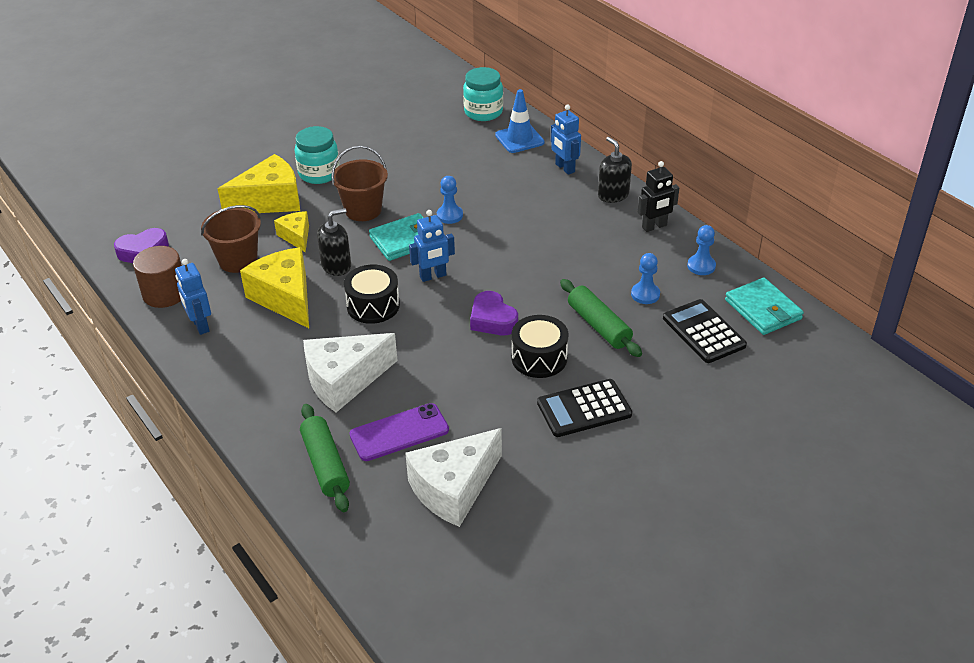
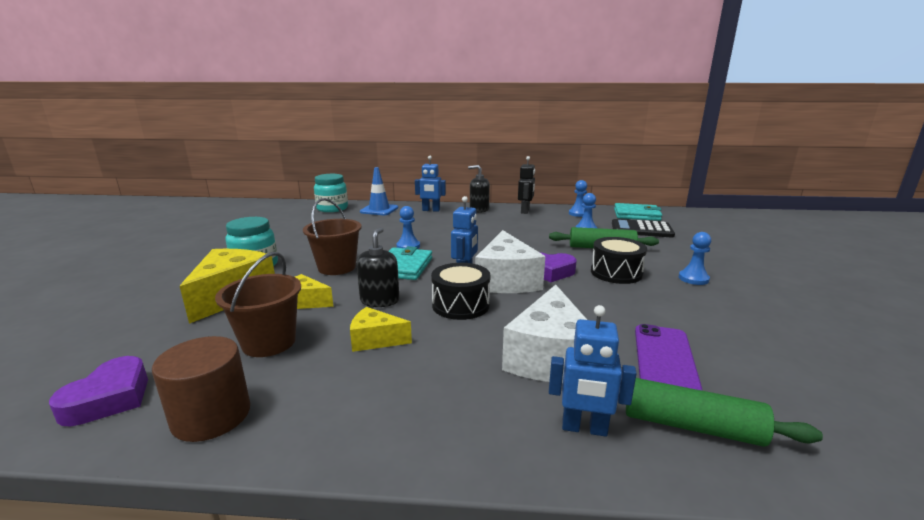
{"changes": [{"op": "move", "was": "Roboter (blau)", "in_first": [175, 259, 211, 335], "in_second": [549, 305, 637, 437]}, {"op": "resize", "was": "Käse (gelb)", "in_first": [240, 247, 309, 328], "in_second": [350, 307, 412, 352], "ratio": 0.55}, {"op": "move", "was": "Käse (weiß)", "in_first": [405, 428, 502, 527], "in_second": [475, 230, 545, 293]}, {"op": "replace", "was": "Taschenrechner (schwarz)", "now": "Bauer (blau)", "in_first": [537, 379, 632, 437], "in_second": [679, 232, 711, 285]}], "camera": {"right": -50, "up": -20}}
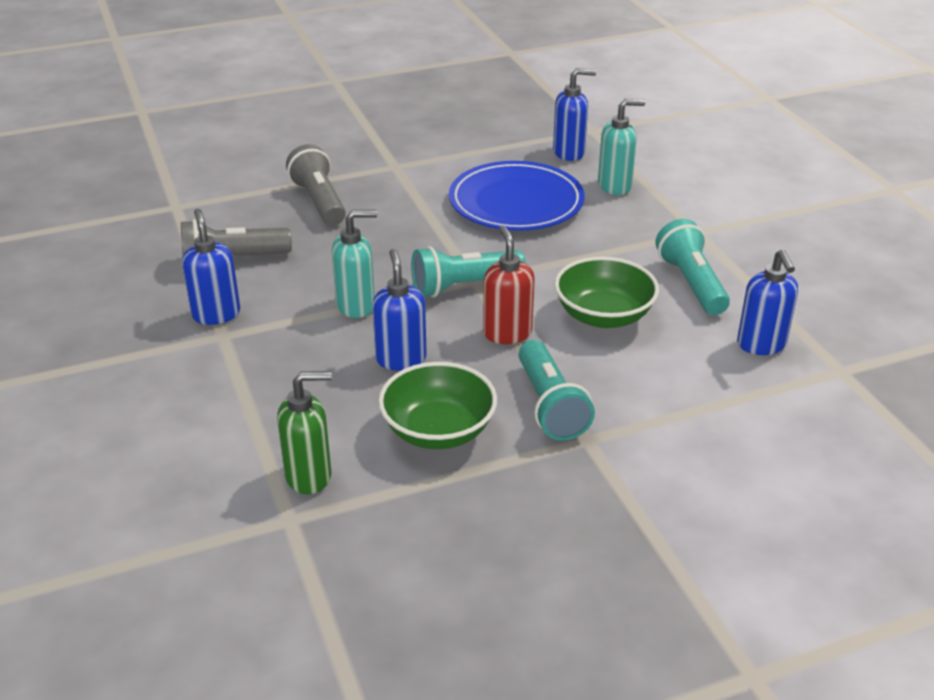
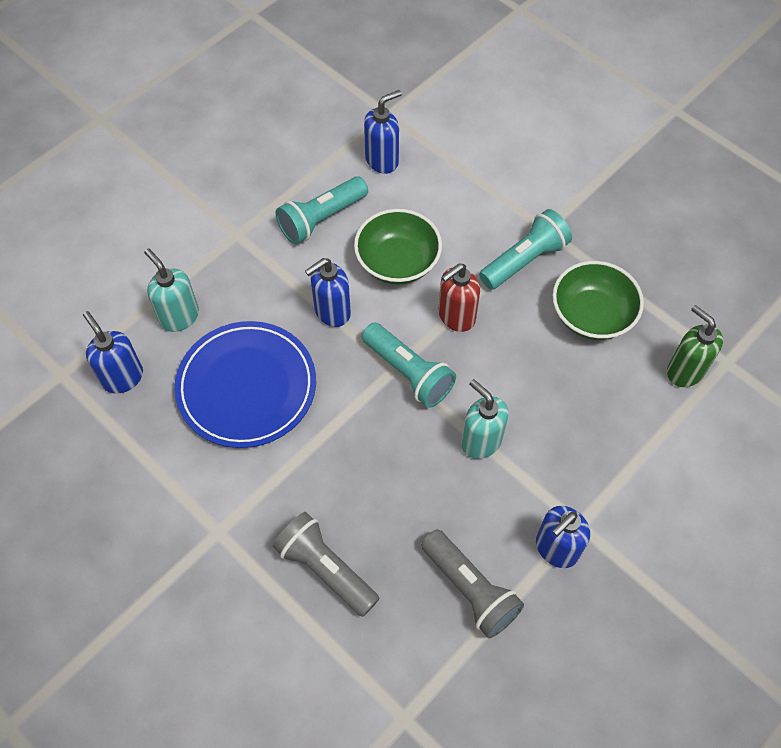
{"changes": [{"op": "rotate", "was": "Taschenlampe (grau)", "in_first": [286, 144, 346, 225], "in_second": [273, 512, 380, 617], "clockwise": 90}, {"op": "move", "was": "Seifenspender (blau)", "in_first": [372, 249, 427, 371], "in_second": [305, 258, 351, 327]}], "camera": {"right": -115, "up": 25}}
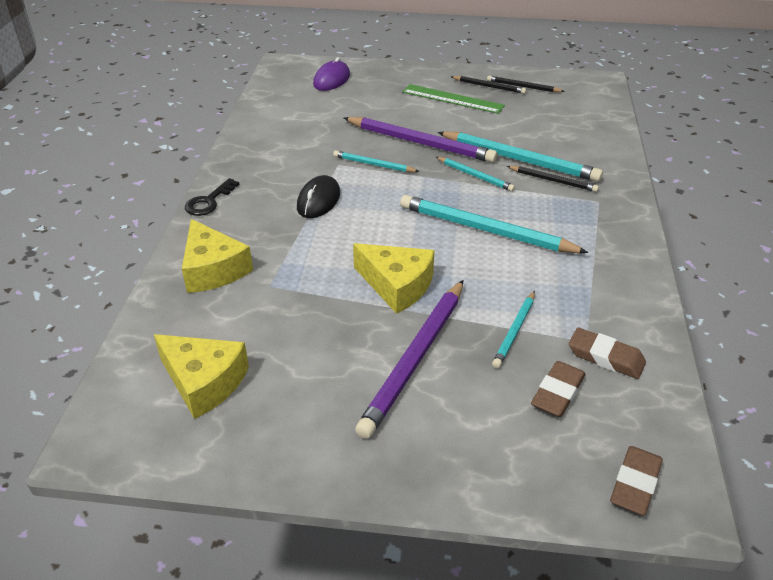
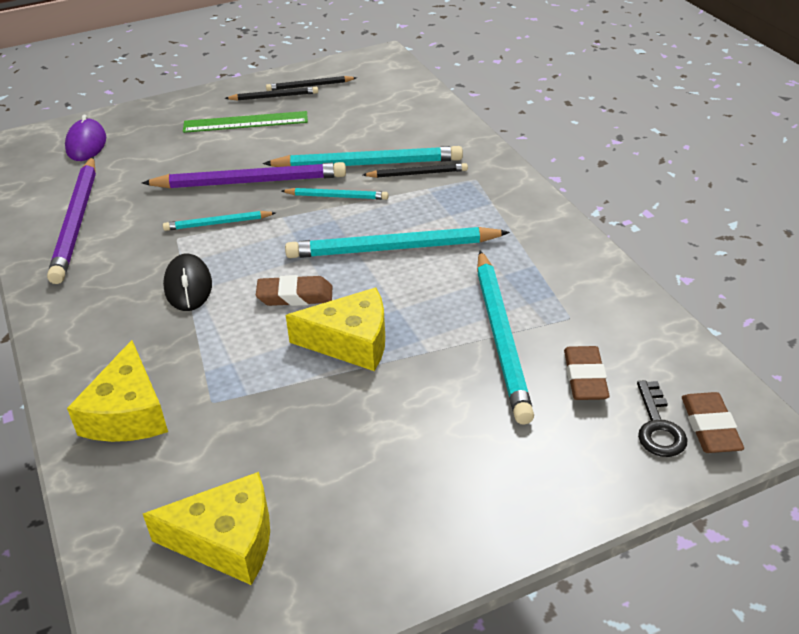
{"changes": [{"op": "rotate", "was": "Käse (gelb)", "in_first": [182, 219, 253, 293], "in_second": [67, 340, 168, 442], "clockwise": 60}, {"op": "move", "was": "Schlüssel (schwarz)", "in_first": [185, 178, 239, 216], "in_second": [637, 380, 688, 457]}, {"op": "move", "was": "Bleistift (lila)", "in_first": [355, 280, 464, 439], "in_second": [47, 156, 96, 284]}, {"op": "resize", "was": "Bleistift (türkis)", "in_first": [492, 291, 535, 368], "in_second": [477, 250, 534, 425], "ratio": 1.91}, {"op": "move", "was": "Radiergummi (braun)", "in_first": [569, 328, 646, 379], "in_second": [256, 275, 332, 306]}], "camera": {"right": -30, "up": 0}}
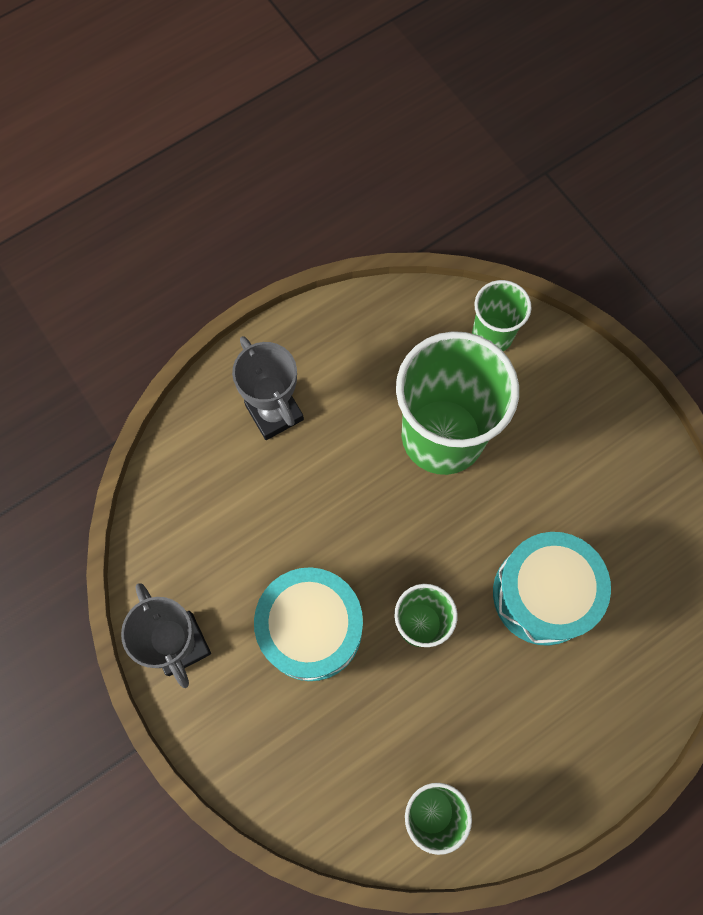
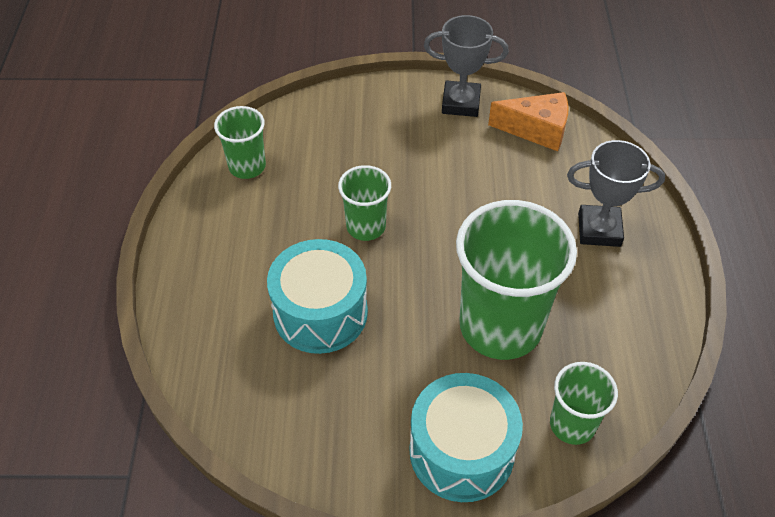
{"changes": [{"op": "move", "was": "Trommel (türkis)", "in_first": [254, 567, 363, 681], "in_second": [409, 373, 523, 502]}, {"op": "insert", "now": "Käse (orange)", "in_second": [488, 92, 569, 151]}], "camera": {"right": 125, "up": -20}}
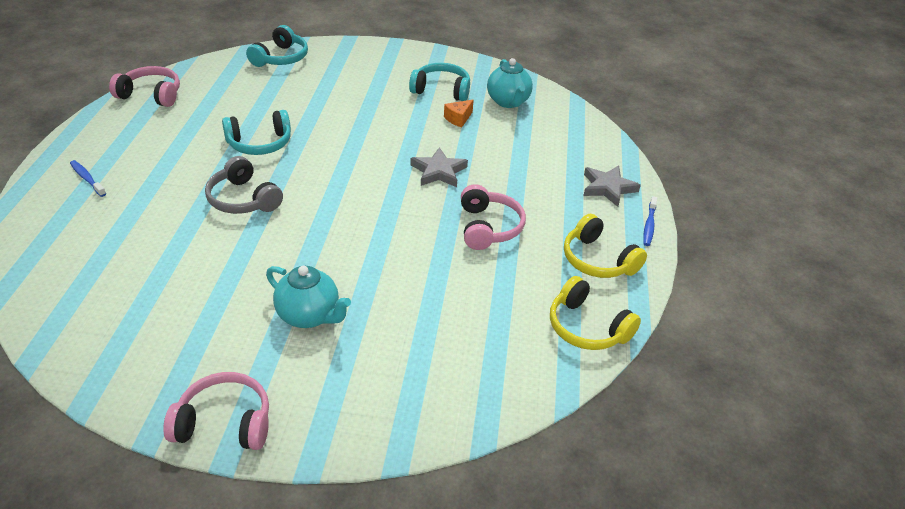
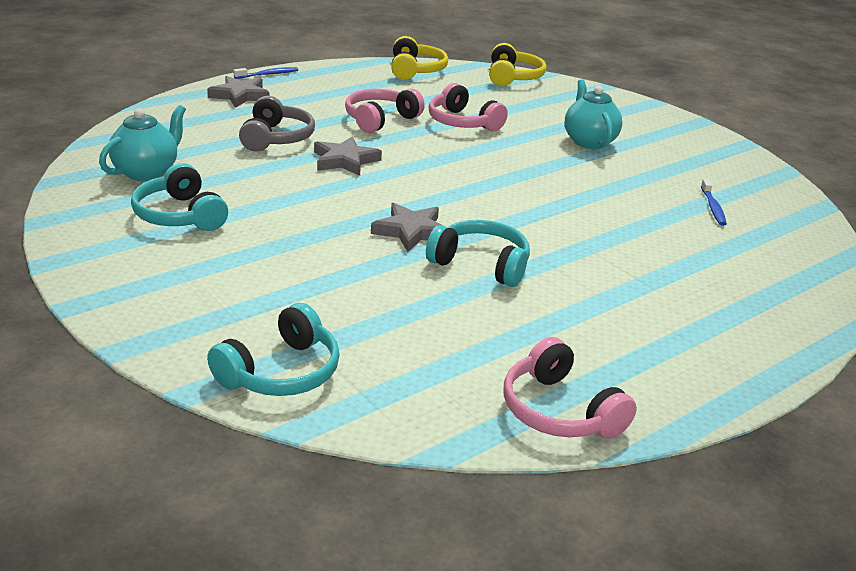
{"changes": [{"op": "move", "was": "Zahnbürste (blau)", "in_first": [70, 160, 106, 197], "in_second": [701, 179, 727, 226]}, {"op": "move", "was": "Kopfhörer (rosa)", "in_first": [163, 372, 269, 450], "in_second": [429, 83, 508, 131]}, {"op": "move", "was": "Kopfhörer (grau)", "in_first": [205, 156, 283, 214], "in_second": [239, 96, 315, 152]}, {"op": "rotate", "was": "Kopfhörer (türkis)", "in_first": [246, 25, 308, 67], "in_second": [207, 303, 340, 396], "clockwise": 150}, {"op": "delete", "was": "Käse (orange)", "in_first": [444, 100, 474, 127]}, {"op": "move", "was": "Kopfhörer (gelb)", "in_first": [564, 214, 647, 278], "in_second": [489, 43, 547, 86]}, {"op": "insert", "now": "Stern (grau)", "in_second": [371, 203, 444, 252]}], "camera": {"right": -135, "up": -10}}
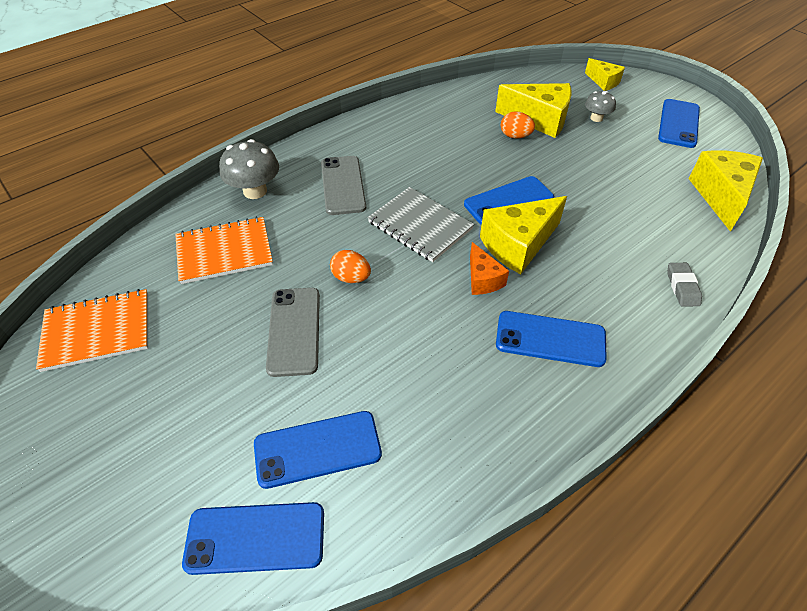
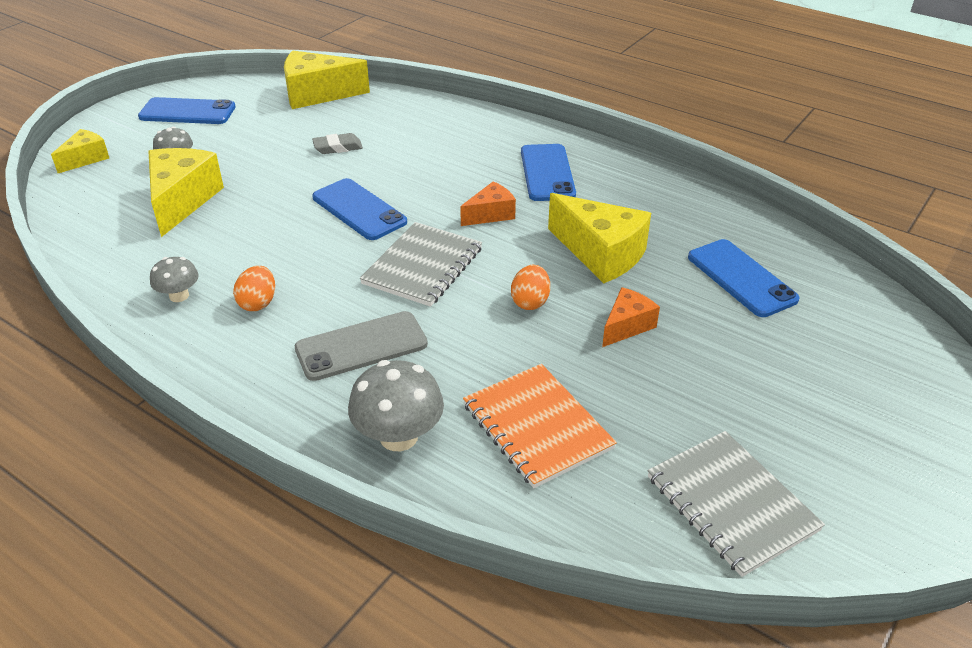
{"changes": [{"op": "recolor", "was": "Notizbuch (orange)", "now": "Notizbuch (grau)", "in_first": [36, 289, 148, 372], "in_second": [648, 431, 825, 577]}, {"op": "delete", "was": "Handy (blau)", "in_first": [182, 502, 324, 575]}, {"op": "replace", "was": "Handy (grau)", "now": "Käse (orange)", "in_first": [266, 288, 320, 377], "in_second": [602, 287, 660, 347]}, {"op": "move", "was": "Käse (gelb)", "in_first": [480, 196, 567, 274], "in_second": [548, 193, 651, 283]}, {"op": "move", "was": "Ei (orange)", "in_first": [501, 111, 535, 139], "in_second": [233, 266, 275, 311]}, {"op": "move", "was": "Radiergummi (grau)", "in_first": [667, 263, 702, 306], "in_second": [312, 133, 363, 154]}, {"op": "insert", "now": "Pilz (grau)", "in_second": [150, 257, 198, 302]}], "camera": {"right": -105, "up": -10}}
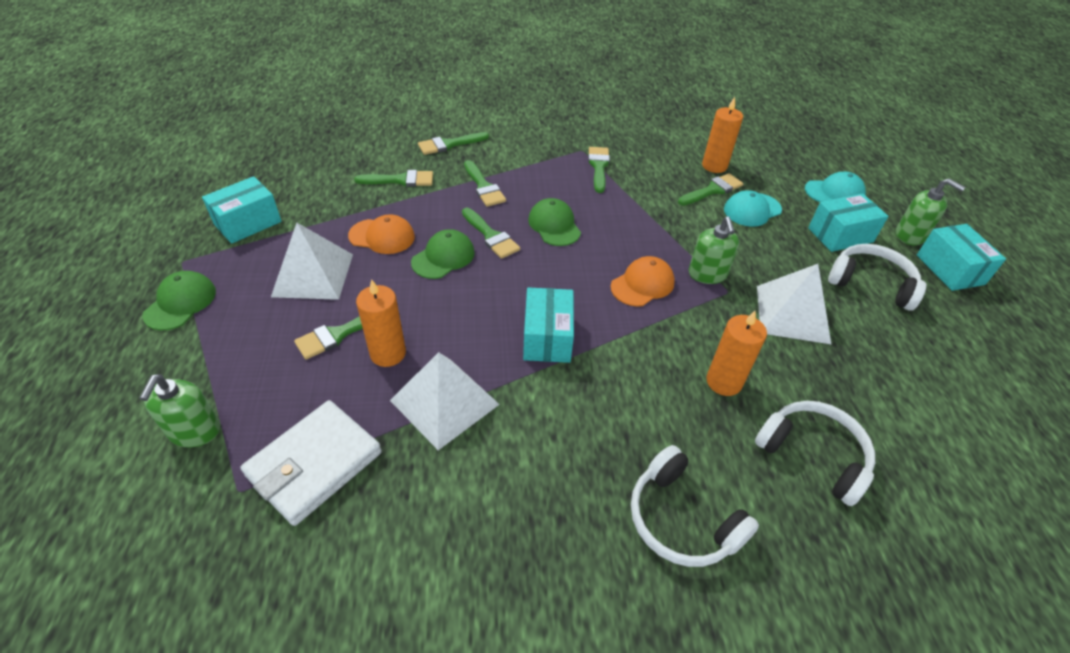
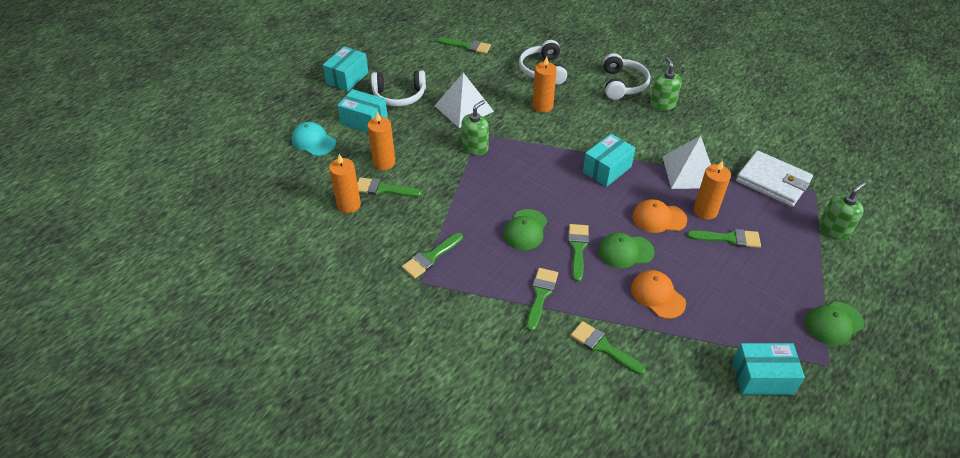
{"changes": [{"op": "rotate", "was": "Geldbörse (weiß)", "in_first": [240, 400, 382, 526], "in_second": [736, 151, 813, 207], "clockwise": 45}, {"op": "delete", "was": "Pyramide (weiß)", "in_first": [271, 223, 353, 300]}, {"op": "move", "was": "Pinsel (grün)", "in_first": [418, 132, 489, 155], "in_second": [437, 37, 491, 54]}, {"op": "move", "was": "Kappe (orange)", "in_first": [611, 256, 675, 306], "in_second": [632, 199, 687, 233]}, {"op": "replace", "was": "Kappe (türkis)", "now": "Kerze (orange)", "in_first": [724, 190, 782, 227], "in_second": [367, 111, 395, 170]}, {"op": "rotate", "was": "Kopfhörer (weiß)", "in_first": [828, 244, 926, 311], "in_second": [371, 70, 426, 107], "clockwise": -75}, {"op": "move", "was": "Seifenspender (grün)", "in_first": [896, 179, 965, 245], "in_second": [650, 57, 682, 111]}], "camera": {"right": -135, "up": 0}}
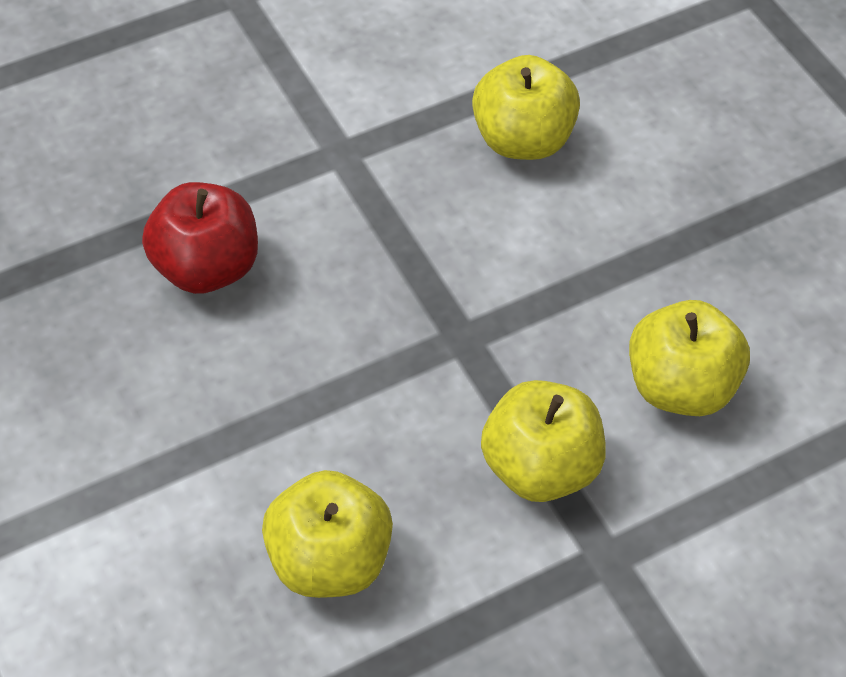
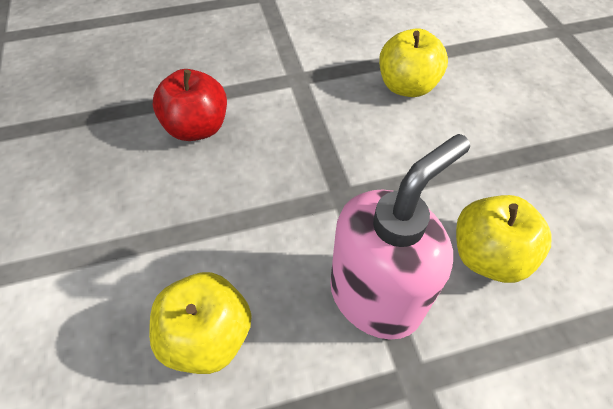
{"changes": [{"op": "replace", "was": "Apfel (gelb)", "now": "Seifenspender (rosa)", "in_first": [481, 380, 606, 502], "in_second": [330, 134, 470, 340]}], "camera": {"right": 15, "up": 0}}
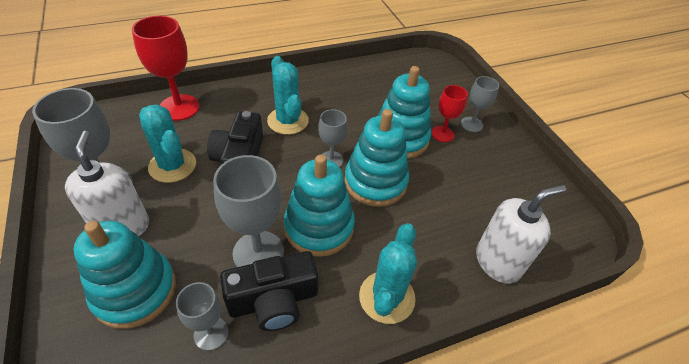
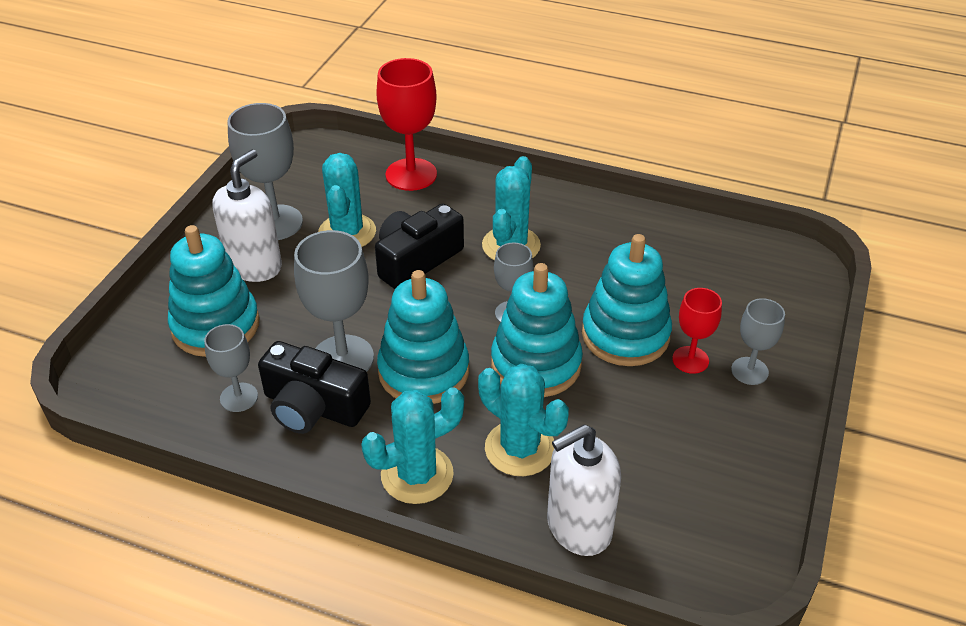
{"changes": [{"op": "rotate", "was": "Seifenspender (weiß)", "in_first": [476, 185, 566, 284], "in_second": [547, 424, 621, 556], "clockwise": 135}, {"op": "insert", "now": "Kaktus (türkis)", "in_second": [478, 364, 569, 476]}], "camera": {"right": 45, "up": -5}}
